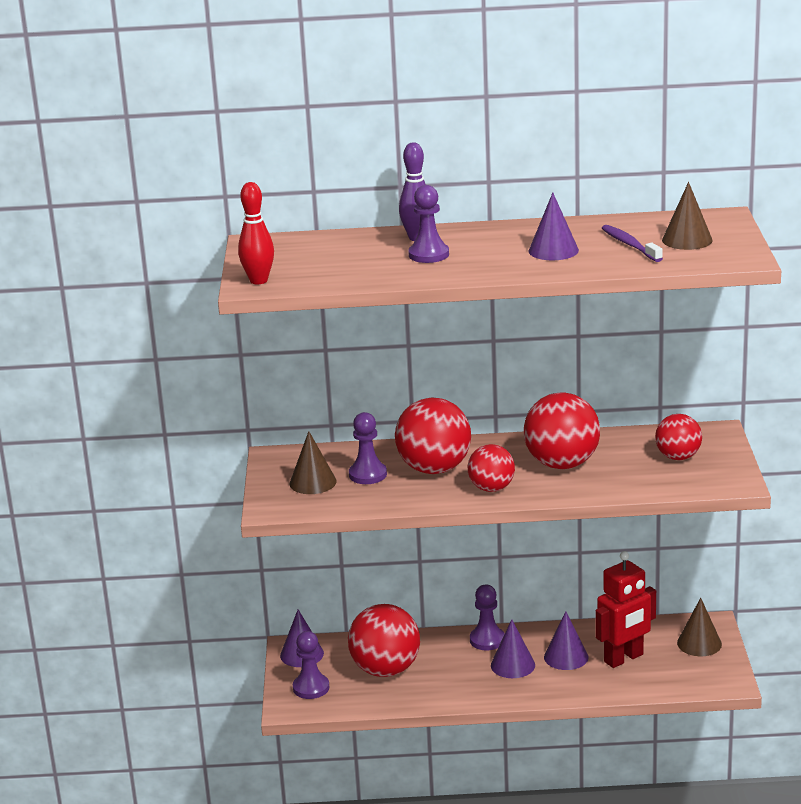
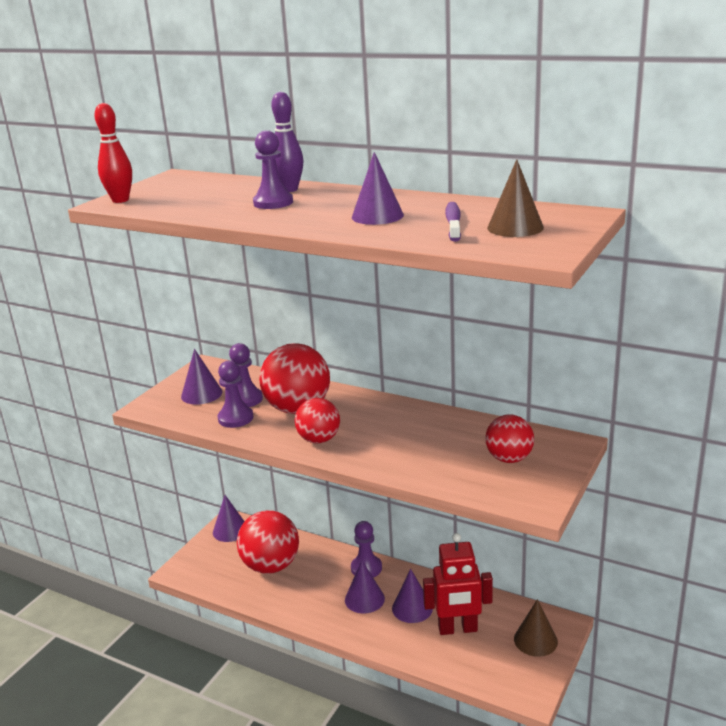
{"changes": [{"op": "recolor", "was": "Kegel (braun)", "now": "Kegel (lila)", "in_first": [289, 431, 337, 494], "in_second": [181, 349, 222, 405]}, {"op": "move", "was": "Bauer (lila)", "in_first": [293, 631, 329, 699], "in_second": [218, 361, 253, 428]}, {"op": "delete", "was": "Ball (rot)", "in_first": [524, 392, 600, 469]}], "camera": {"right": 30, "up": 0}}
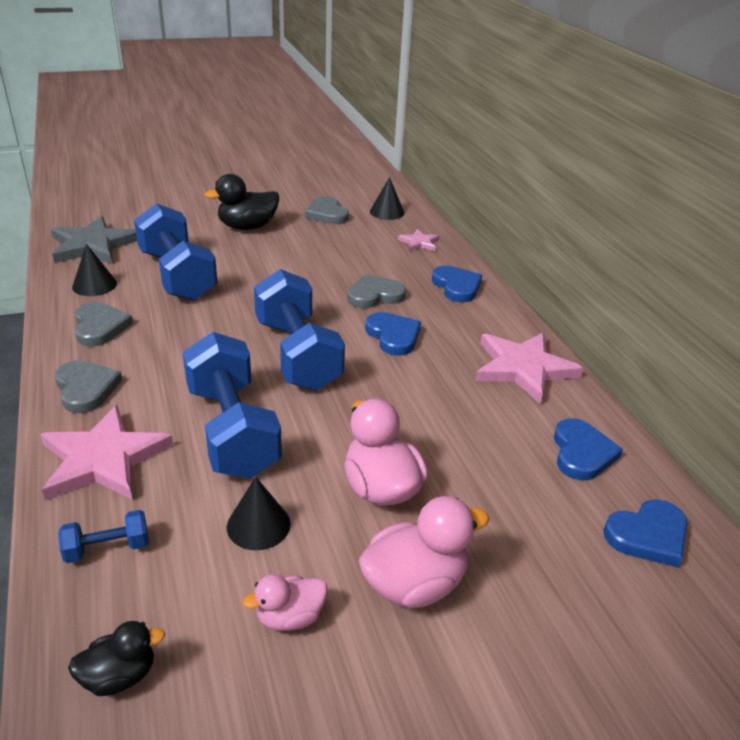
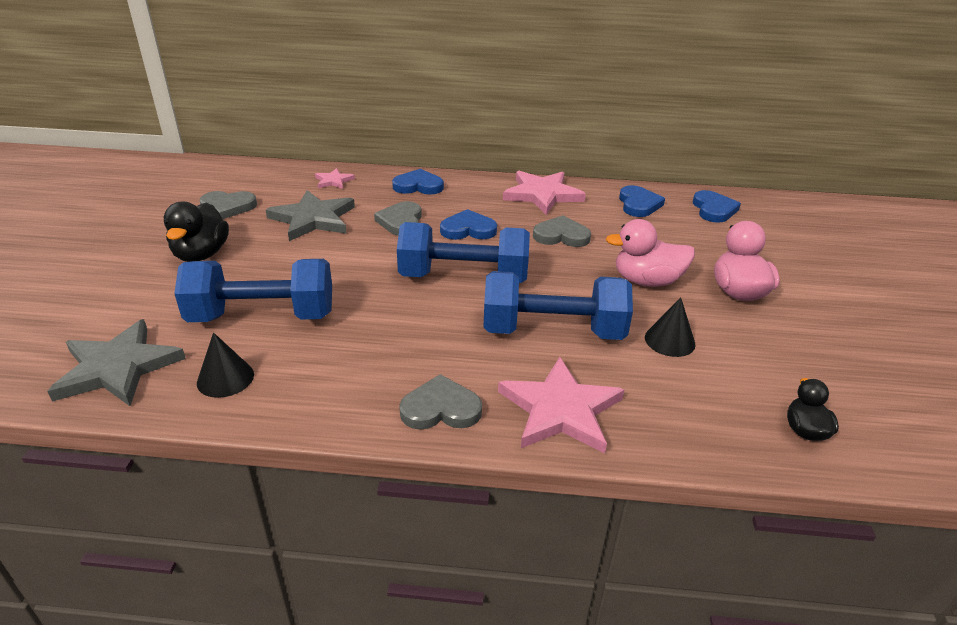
{"changes": [{"op": "delete", "was": "Hantel (blau)", "in_first": [58, 510, 148, 563]}, {"op": "move", "was": "Herz (grau)", "in_first": [75, 302, 133, 346], "in_second": [533, 215, 591, 247]}, {"op": "delete", "was": "Ente (rosa)", "in_first": [243, 574, 327, 631]}, {"op": "delete", "was": "Kegel (schwarz)", "in_first": [370, 177, 404, 220]}, {"op": "rotate", "was": "Herz (blau)", "in_first": [554, 419, 623, 480], "in_second": [619, 185, 665, 217], "clockwise": 60}, {"op": "insert", "now": "Stern (grau)", "in_second": [266, 190, 355, 241]}], "camera": {"right": -65, "up": 0}}
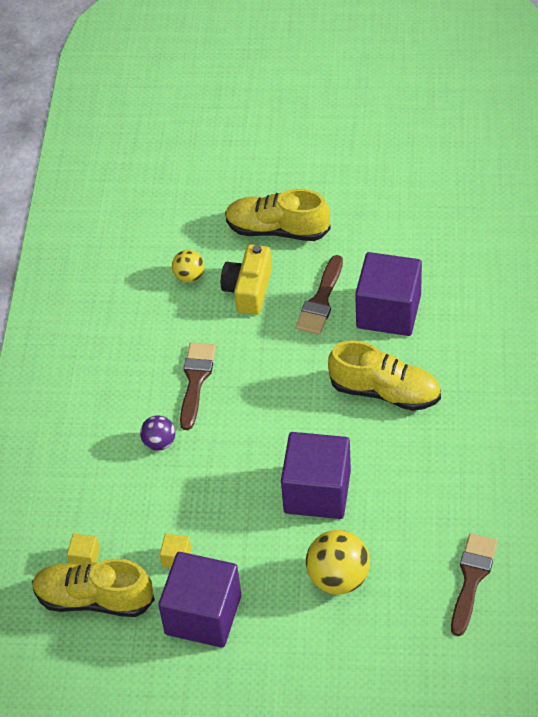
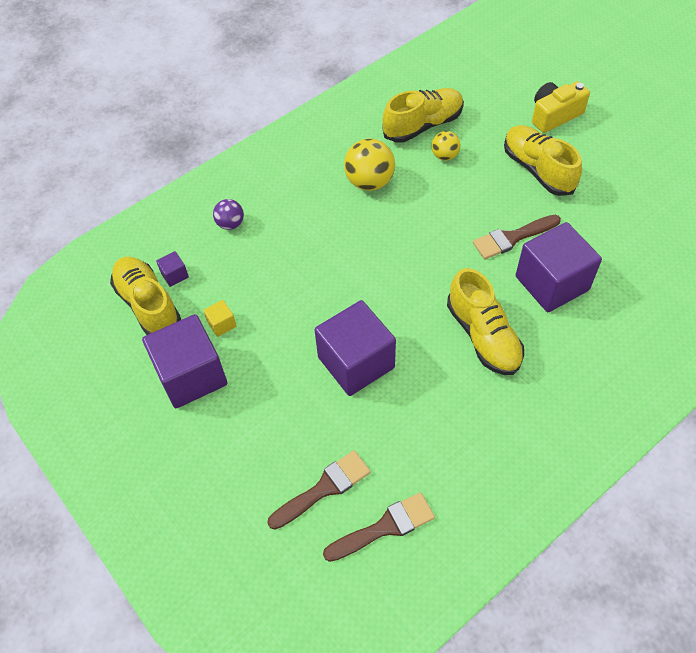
{"changes": [{"op": "recolor", "was": "Kubus (gelb)", "now": "Kubus (lila)", "in_first": [67, 533, 100, 565], "in_second": [156, 251, 189, 287]}, {"op": "move", "was": "Ball (lila)", "in_first": [140, 416, 175, 451], "in_second": [213, 199, 244, 230]}, {"op": "move", "was": "Pinsel (braun)", "in_first": [180, 342, 216, 430], "in_second": [268, 450, 371, 529]}, {"op": "move", "was": "Kamera (gelb)", "in_first": [221, 244, 272, 315], "in_second": [532, 81, 590, 133]}, {"op": "move", "was": "Ball (gelb)", "in_first": [306, 530, 370, 595], "in_second": [344, 139, 395, 191]}, {"op": "insert", "now": "Schuh (gelb)", "in_second": [382, 88, 464, 143]}], "camera": {"right": 45, "up": 5}}
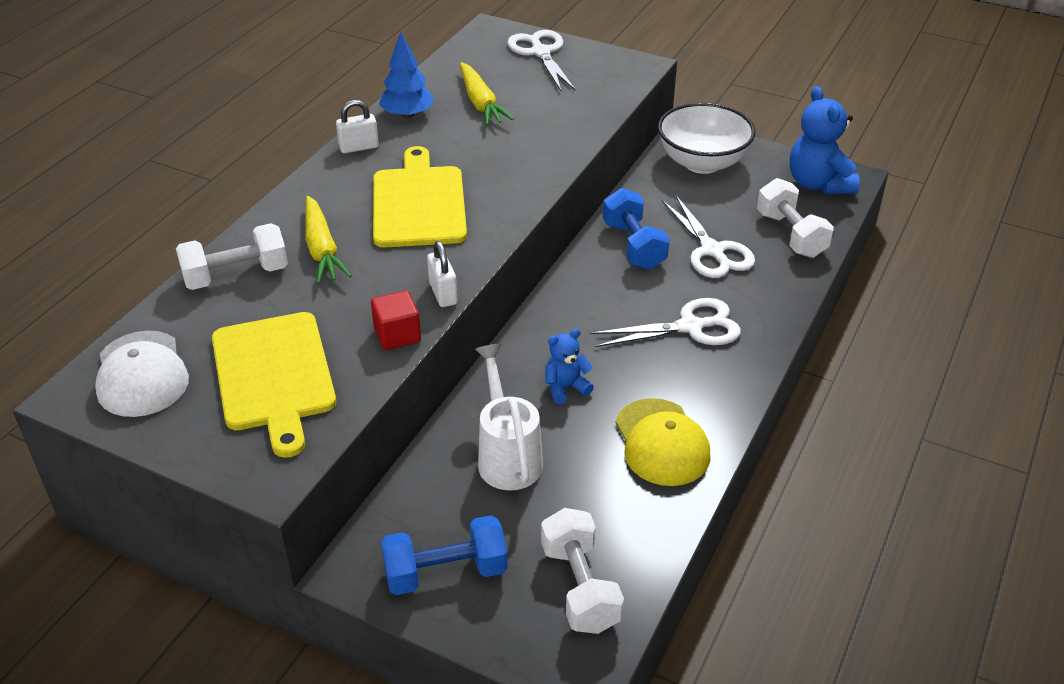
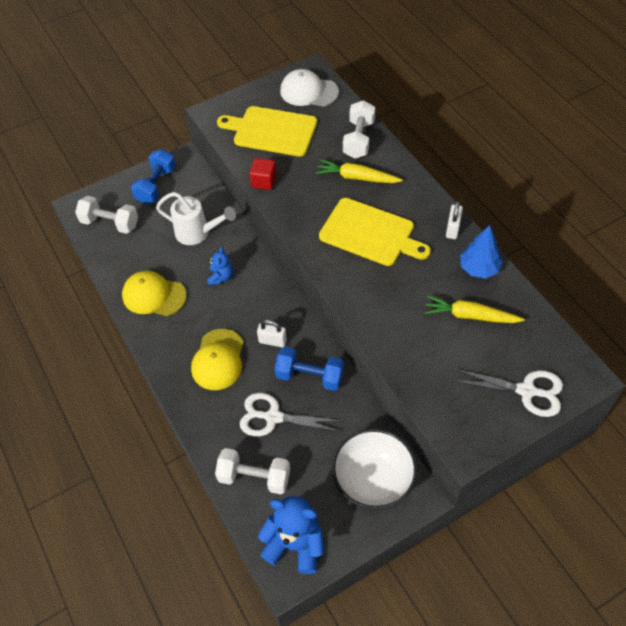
{"changes": [{"op": "move", "was": "Vorhängeschloss (weiß)", "in_first": [427, 241, 458, 307], "in_second": [257, 320, 287, 347]}, {"op": "replace", "was": "Schere (weiß)", "now": "Kappe (gelb)", "in_first": [591, 298, 741, 347], "in_second": [191, 329, 244, 390]}], "camera": {"right": 125, "up": 15}}
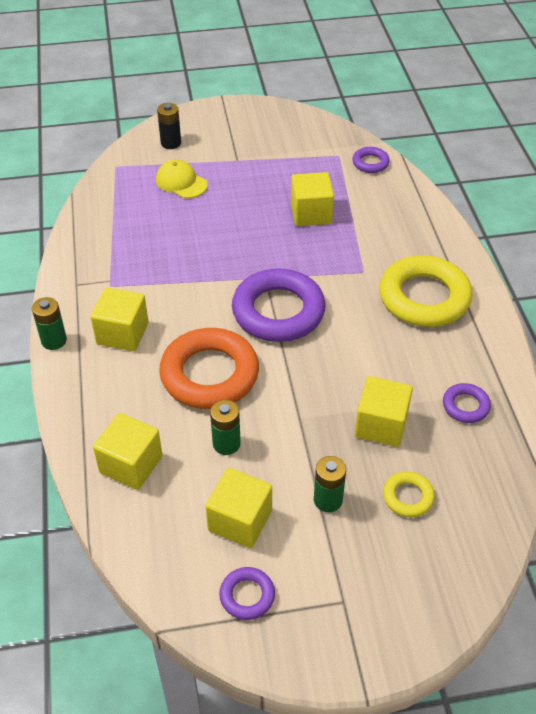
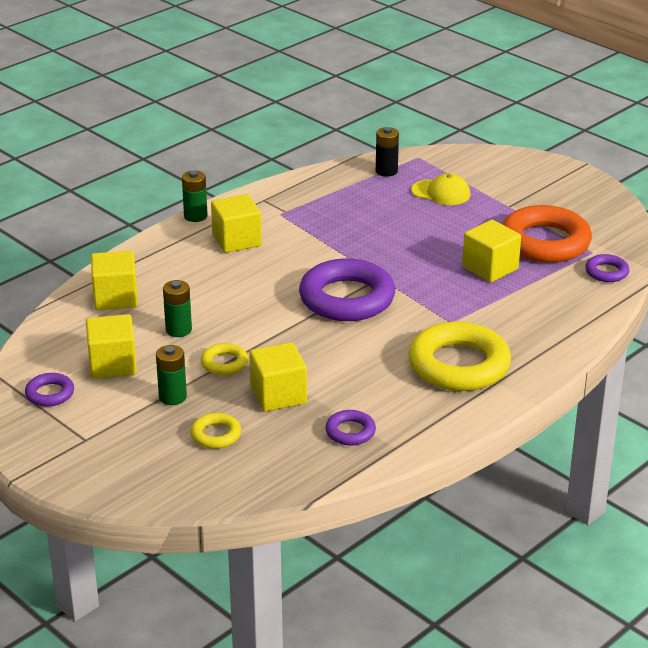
{"changes": [{"op": "rotate", "was": "Kappe (gelb)", "in_first": [156, 160, 208, 198], "in_second": [411, 173, 470, 205], "clockwise": 105}, {"op": "move", "was": "Batterie (schwarz)", "in_first": [157, 103, 181, 149], "in_second": [376, 127, 399, 177]}, {"op": "move", "was": "Ring (orange)", "in_first": [159, 328, 259, 409], "in_second": [502, 205, 592, 263]}, {"op": "insert", "now": "Ring (gelb)", "in_second": [201, 343, 248, 375]}], "camera": {"right": 55, "up": -15}}
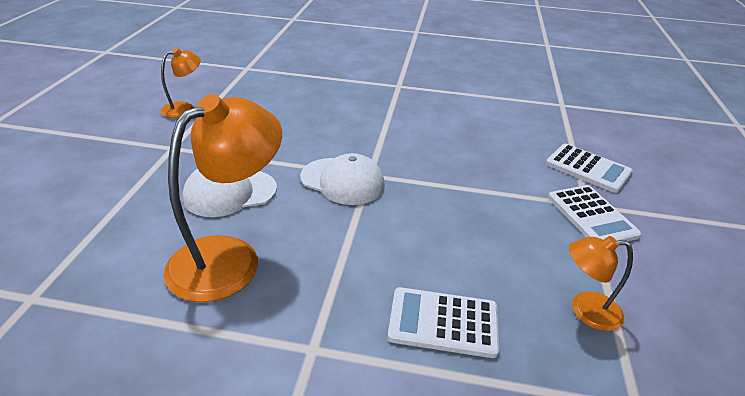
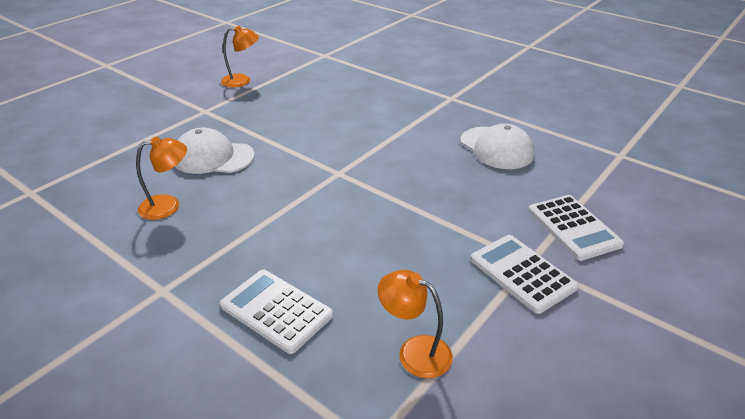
{"changes": [{"op": "resize", "was": "Lampe (orange)", "in_first": [164, 94, 282, 302], "in_second": [136, 136, 187, 220], "ratio": 0.52}, {"op": "move", "was": "Kappe (weiß)", "in_first": [300, 153, 385, 205], "in_second": [460, 124, 534, 169]}, {"op": "rotate", "was": "Taschenrechner (weiß)", "in_first": [548, 185, 642, 241], "in_second": [470, 235, 579, 314], "clockwise": 135}], "camera": {"right": 30, "up": 0}}
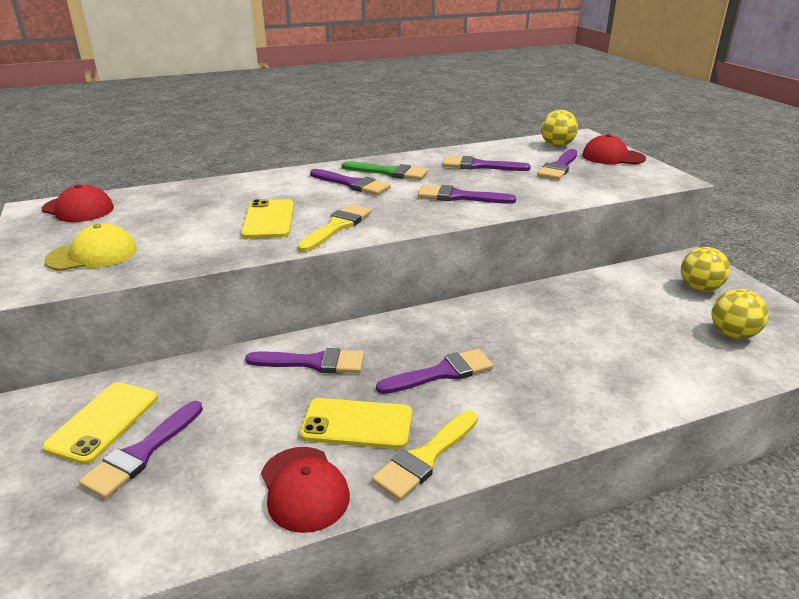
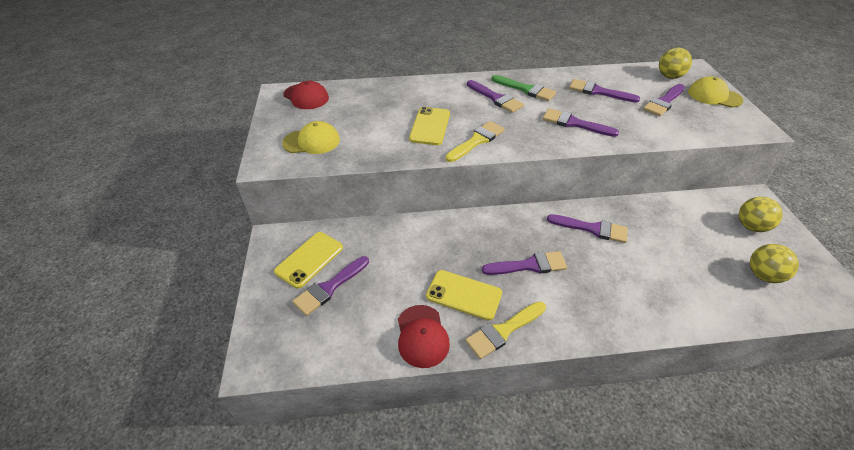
{"changes": [{"op": "move", "was": "Pinsel (lila)", "in_first": [245, 348, 364, 373], "in_second": [547, 214, 628, 243]}, {"op": "recolor", "was": "Kappe (rot)", "now": "Kappe (gelb)", "in_first": [582, 134, 646, 164], "in_second": [688, 76, 743, 108]}], "camera": {"right": 15, "up": 15}}
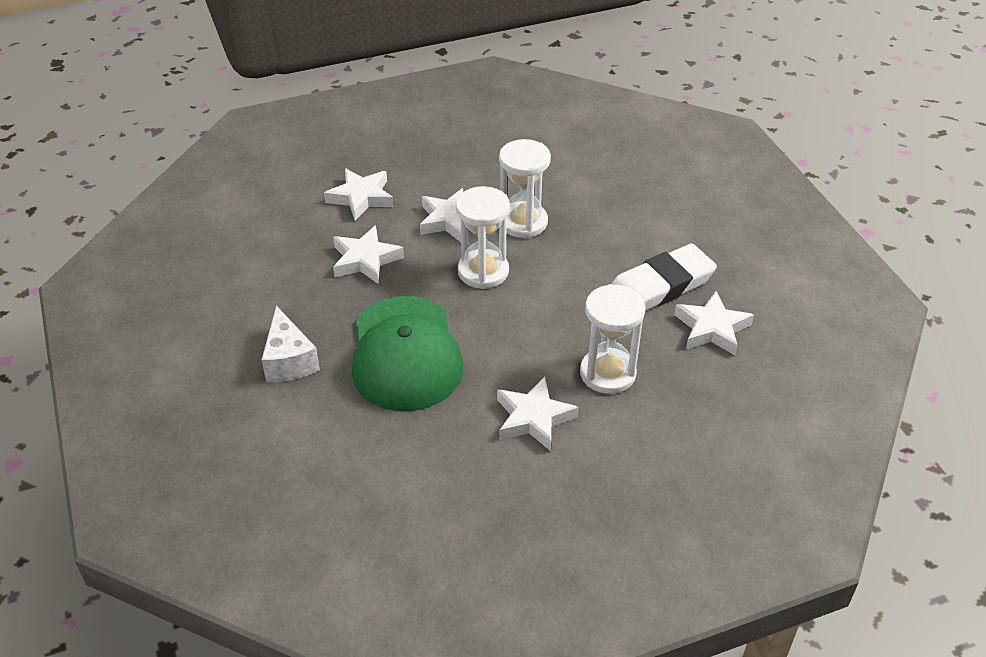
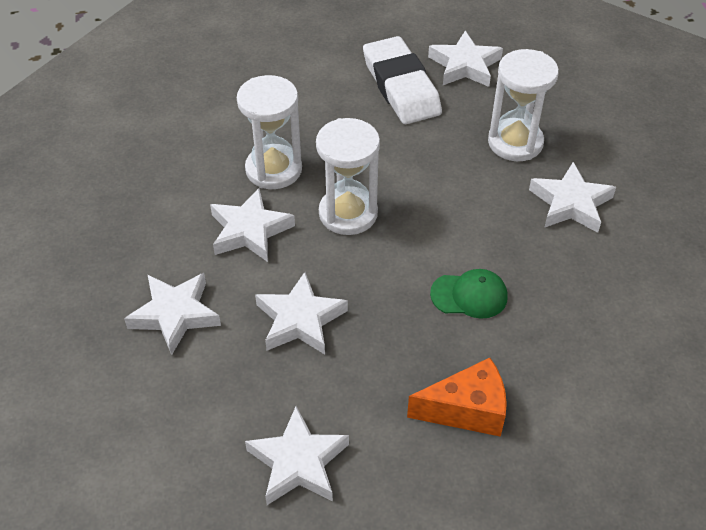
{"changes": [{"op": "recolor", "was": "Käse (weiß)", "now": "Käse (orange)", "in_first": [261, 305, 320, 382], "in_second": [407, 358, 507, 437]}, {"op": "resize", "was": "Kappe (grün)", "in_first": [352, 296, 463, 411], "in_second": [430, 269, 508, 319], "ratio": 0.44}, {"op": "insert", "now": "Stern (weiß)", "in_second": [245, 406, 349, 505]}], "camera": {"right": -80, "up": 5}}
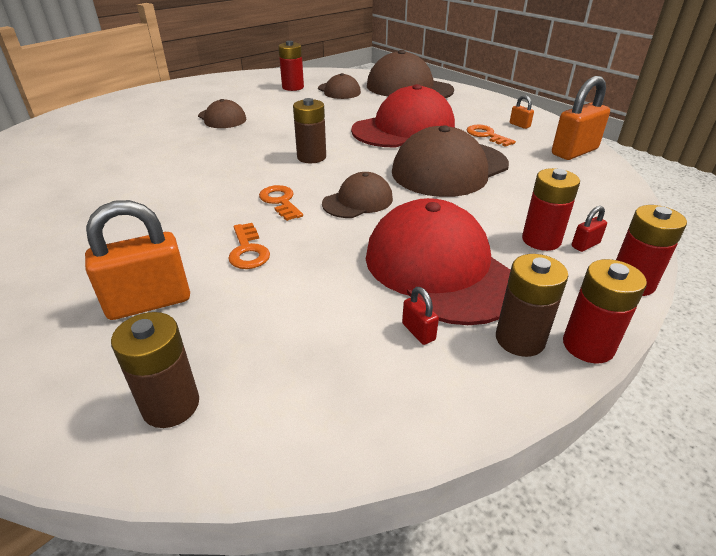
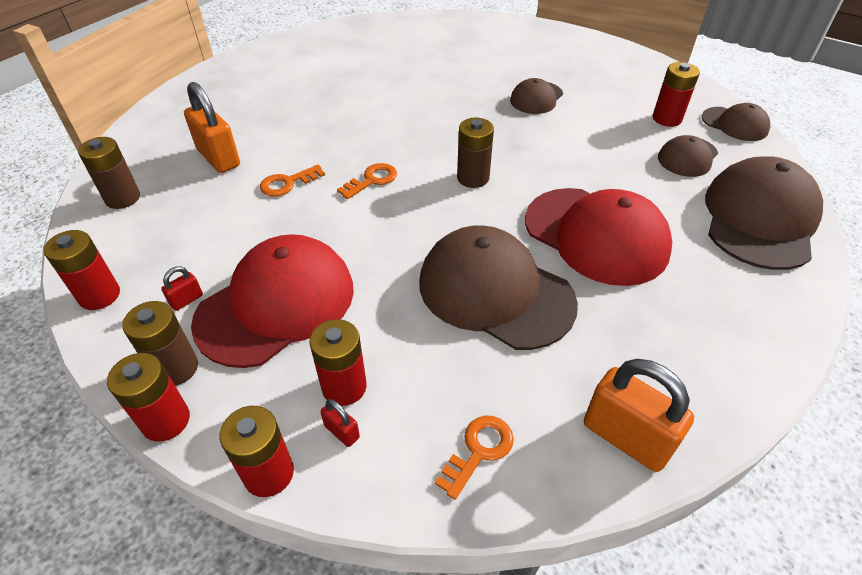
{"changes": [{"op": "move", "was": "Kappe (braun)", "in_first": [322, 172, 393, 218], "in_second": [702, 103, 770, 141]}, {"op": "move", "was": "Schlüssel (orange)", "in_first": [467, 125, 516, 147], "in_second": [435, 416, 514, 500]}, {"op": "delete", "was": "Vorhängeschloss (orange)", "in_first": [510, 95, 534, 129]}, {"op": "insert", "now": "Batterie (rot)", "in_second": [44, 230, 120, 310]}], "camera": {"right": 75, "up": 10}}
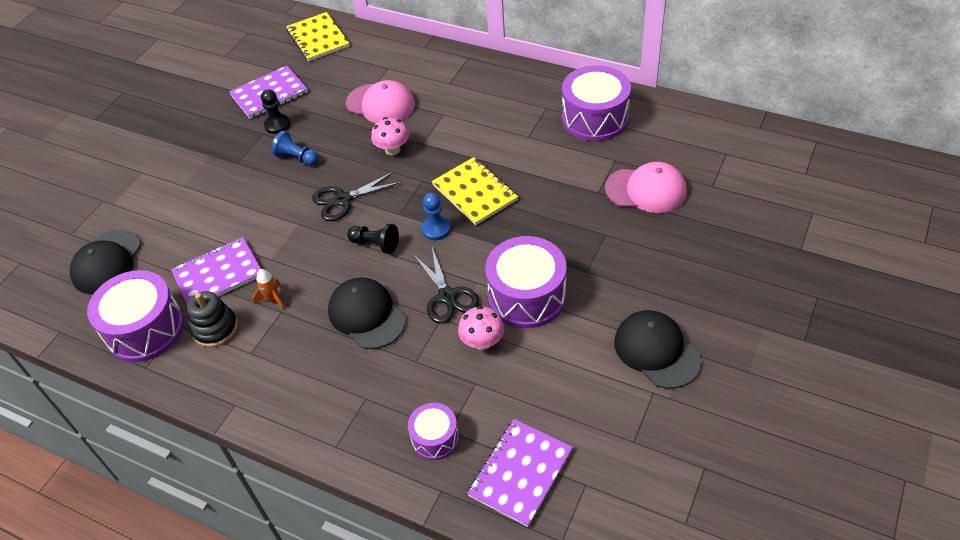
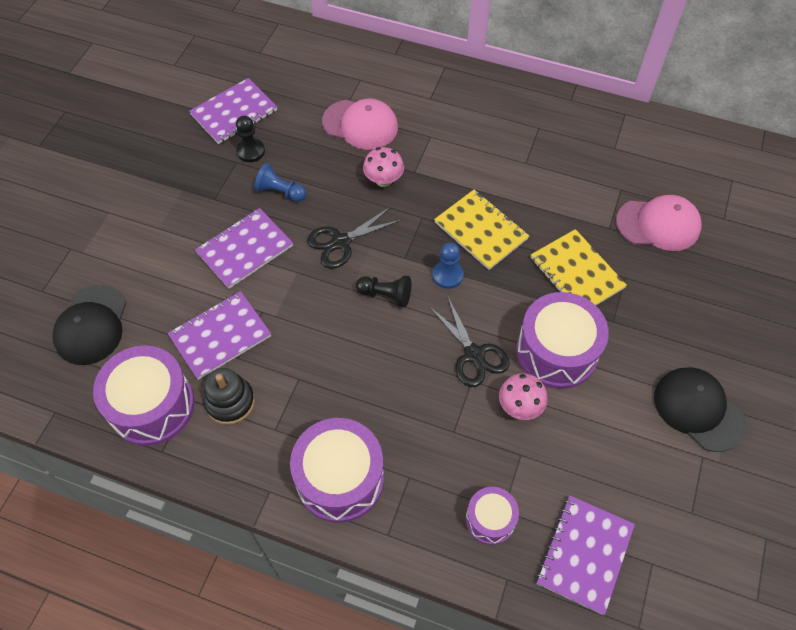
{"changes": [{"op": "delete", "was": "Rakete (orange)", "in_first": [253, 269, 285, 310]}, {"op": "move", "was": "Notizbuch (gelb)", "in_first": [286, 12, 349, 61], "in_second": [531, 229, 627, 305]}, {"op": "delete", "was": "Kappe (schwarz)", "in_first": [328, 278, 406, 349]}, {"op": "move", "was": "Trommel (lila)", "in_first": [562, 65, 631, 141], "in_second": [290, 418, 384, 523]}, {"op": "insert", "now": "Notizbuch (lila)", "in_second": [195, 208, 293, 289]}], "camera": {"right": -10, "up": 10}}
